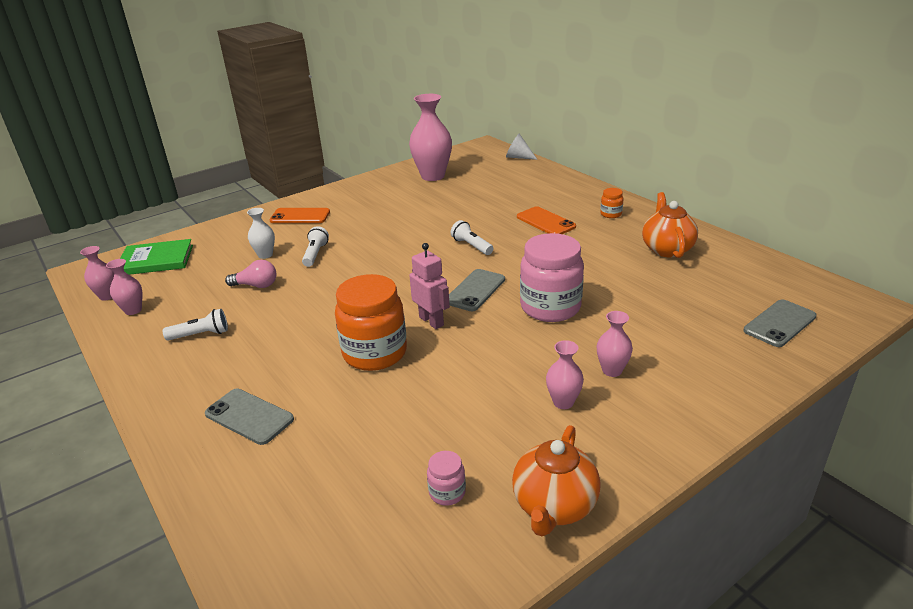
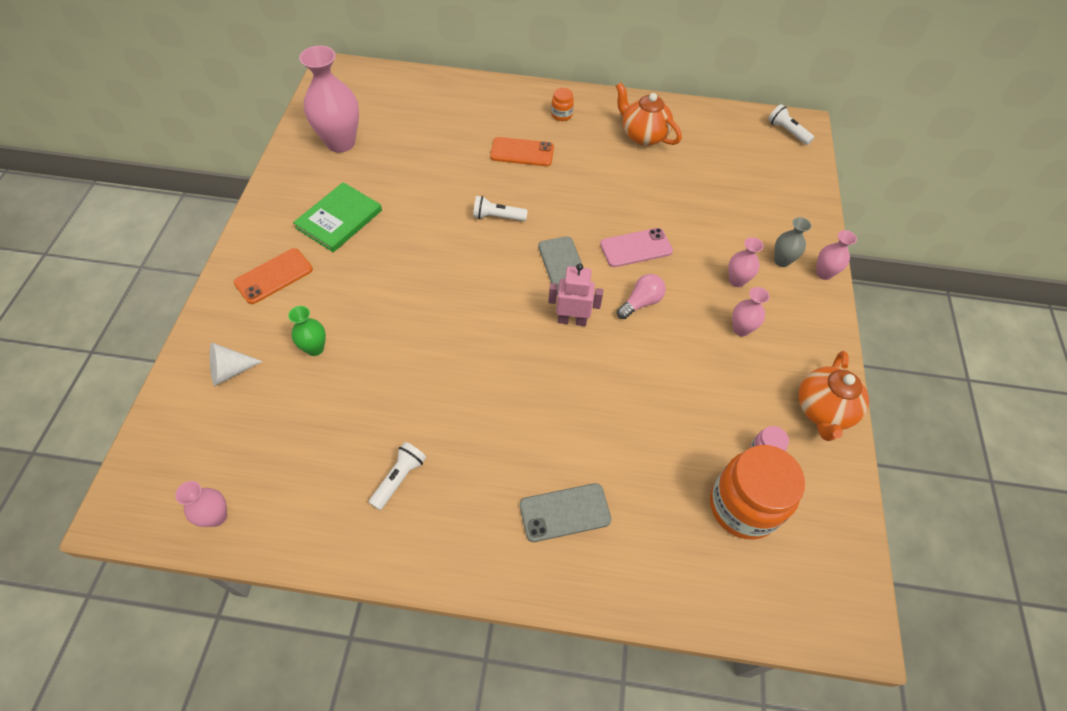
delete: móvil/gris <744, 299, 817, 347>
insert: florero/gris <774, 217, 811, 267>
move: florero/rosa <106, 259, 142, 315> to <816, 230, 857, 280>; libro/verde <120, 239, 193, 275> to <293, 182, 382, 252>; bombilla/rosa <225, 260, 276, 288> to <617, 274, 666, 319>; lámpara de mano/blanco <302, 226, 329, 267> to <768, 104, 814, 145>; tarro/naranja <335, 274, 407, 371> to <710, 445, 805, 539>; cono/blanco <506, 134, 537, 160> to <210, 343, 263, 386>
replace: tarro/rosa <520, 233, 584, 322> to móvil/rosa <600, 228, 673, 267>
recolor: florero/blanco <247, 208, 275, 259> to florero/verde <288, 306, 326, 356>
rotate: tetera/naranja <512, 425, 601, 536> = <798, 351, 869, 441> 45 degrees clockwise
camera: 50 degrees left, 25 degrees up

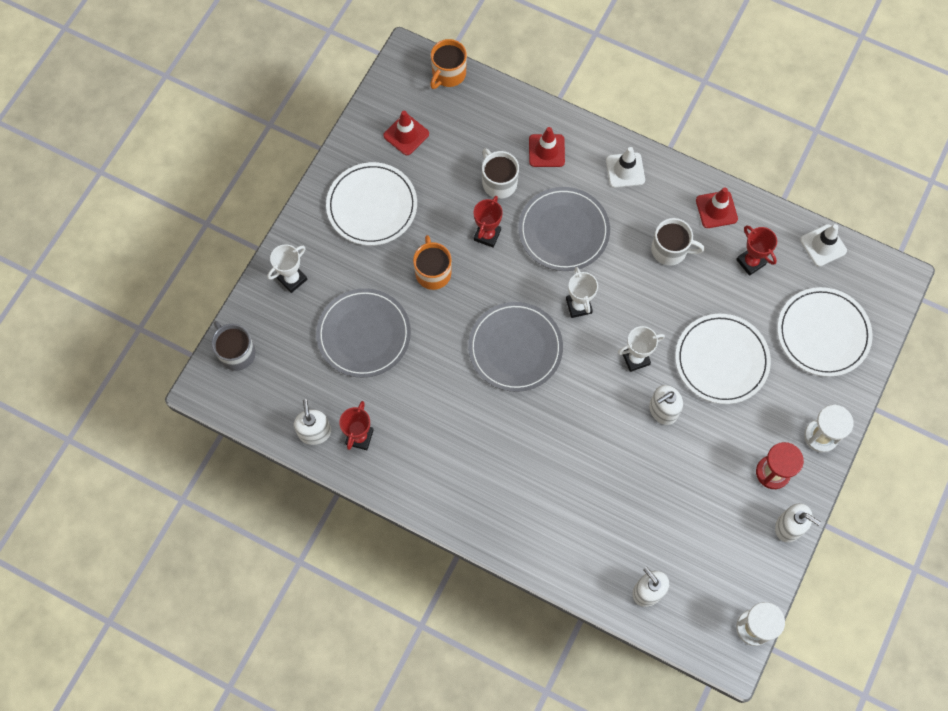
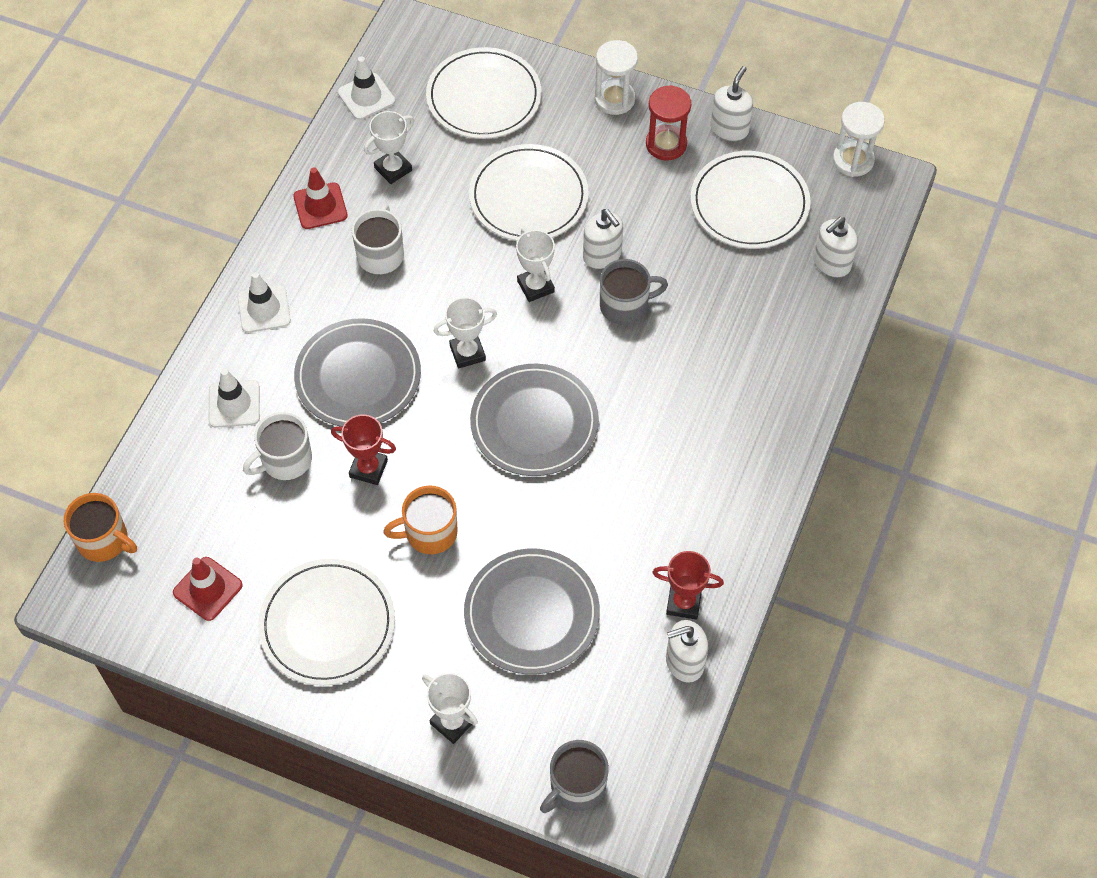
insert: taza/gris <600, 259, 668, 325>; plato/blanco <691, 151, 811, 249>
recolor: cono de tráfico/rojo <529, 127, 565, 167> to cono de tráfico/blanco <209, 369, 260, 428>; trofeo/rojo <736, 225, 777, 276> to trofeo/blanco <364, 111, 414, 184>
camera: 95 degrees left, 10 degrees down

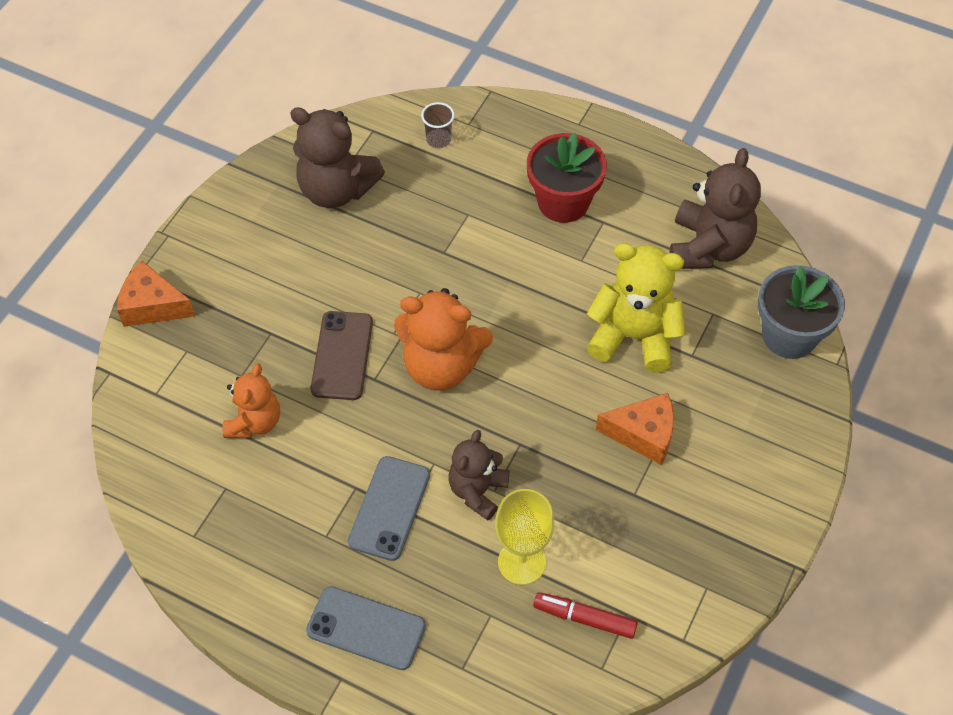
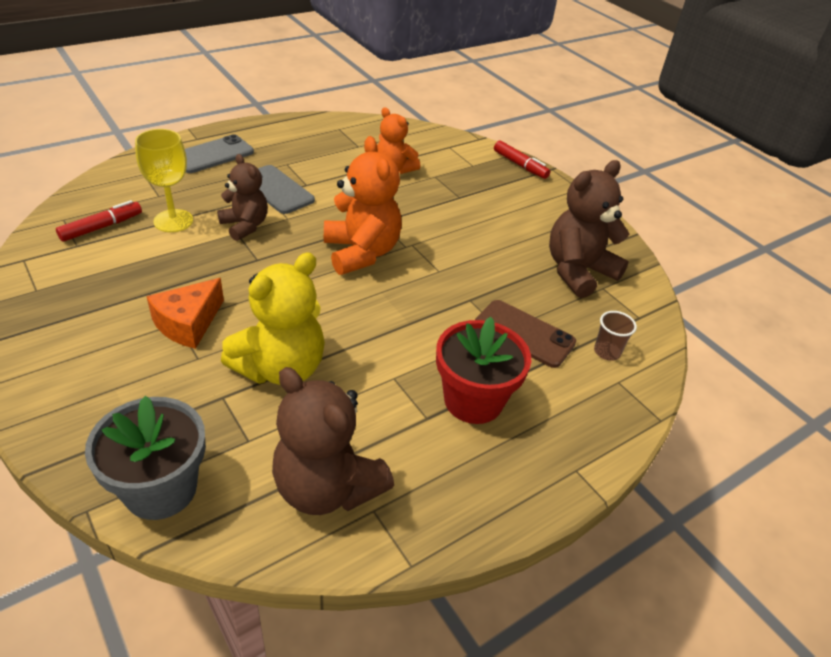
move: móvil/marrón <311, 311, 373, 400> to <475, 300, 576, 368>
replace: queso/naranja <117, 261, 195, 327> to rotulador/rojo <494, 140, 550, 179>
rotate: osito/naranja <394, 288, 493, 391> = <324, 136, 402, 275> 120 degrees clockwise
camera: 115 degrees right, 15 degrees down

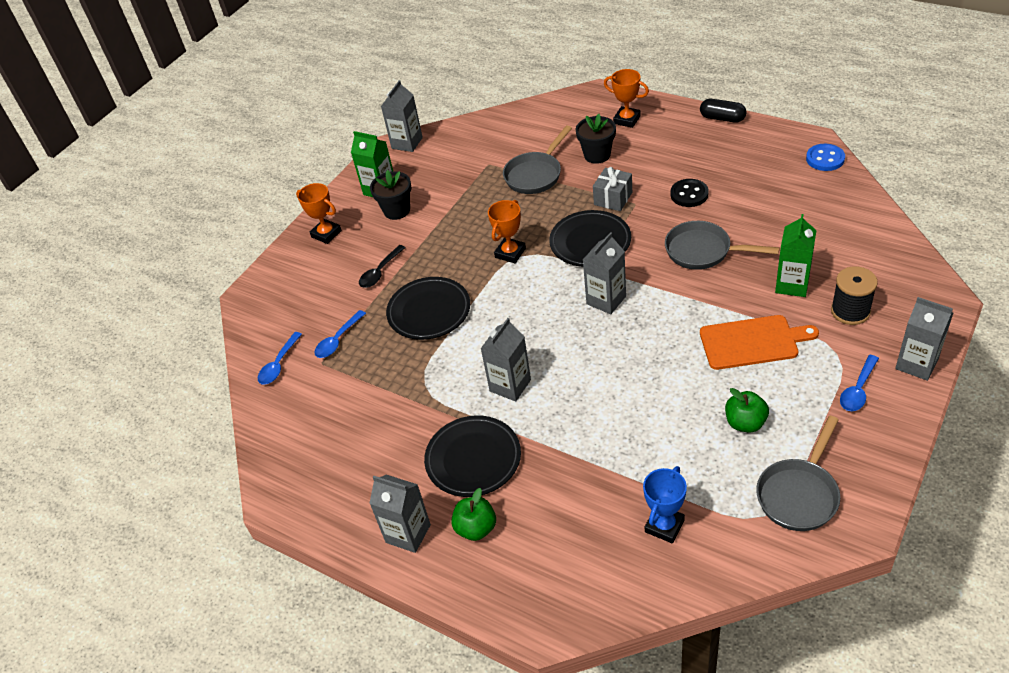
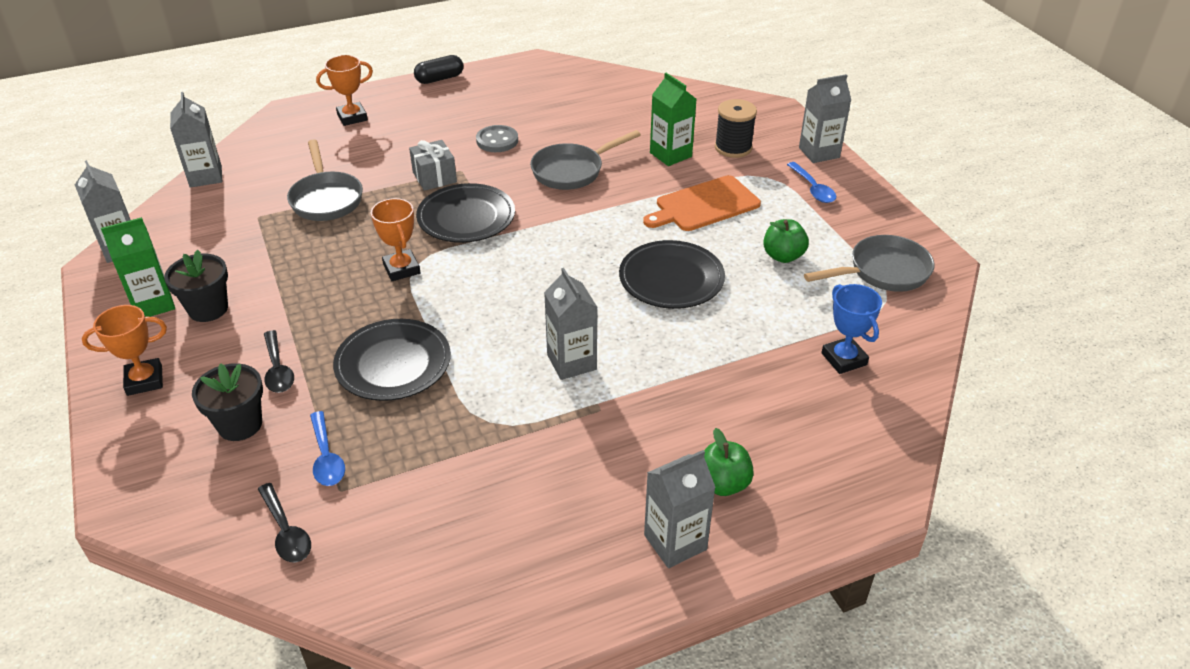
delete: botón/azul <806, 144, 845, 171>
move: plato/negro <424, 416, 521, 497> to <619, 240, 725, 309>; maceta/negro <576, 114, 616, 164> to <192, 363, 263, 441>; cartón de leche/gris <583, 232, 626, 314> to <170, 92, 222, 188>
recolor: cuchara/azul <258, 332, 302, 385> to cuchara/negro <258, 483, 311, 563>; botón/negro <670, 179, 709, 207> to botón/gris <476, 125, 518, 152>
rotate: tabla de cortar/naranja <700, 315, 819, 370> = <643, 175, 761, 231> 150 degrees counterclockwise; sartén/gris <756, 416, 841, 531> = <804, 235, 934, 292> 90 degrees counterclockwise
camera: 60 degrees left, 5 degrees down

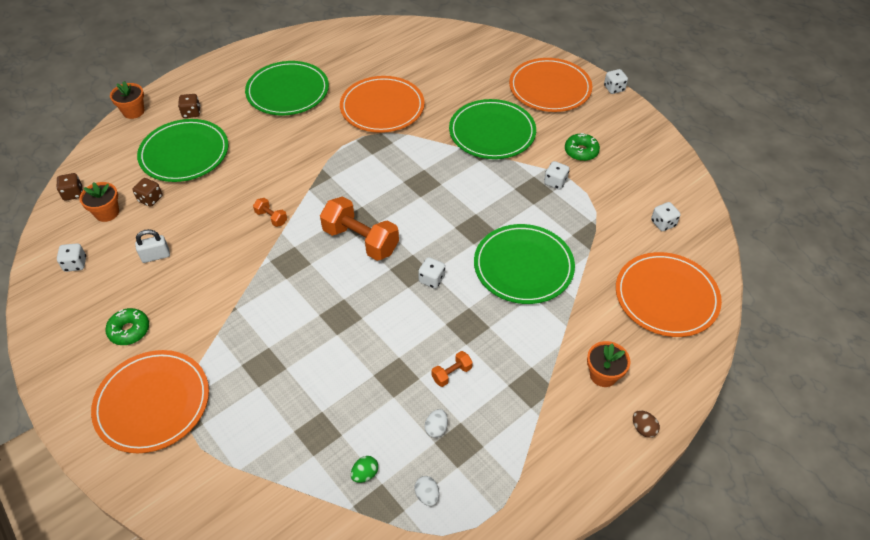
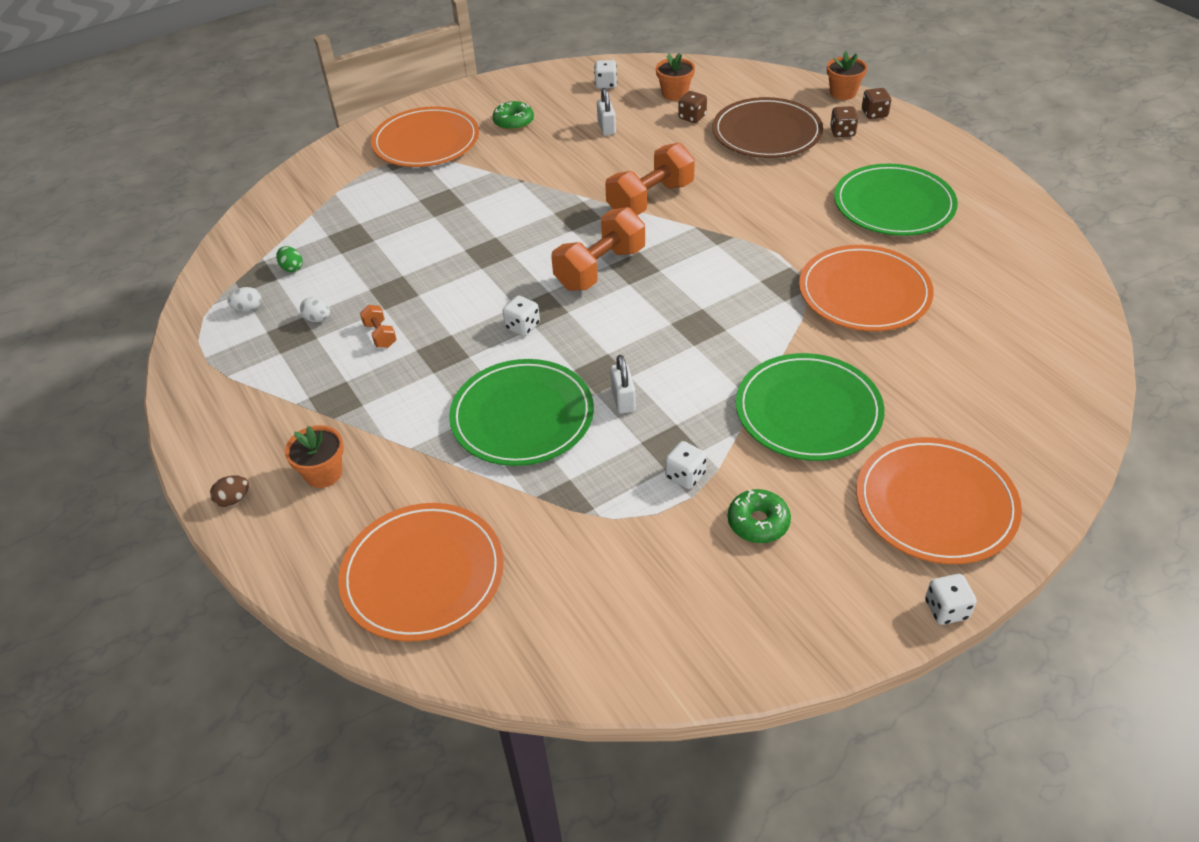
delete: dado/blanco <651, 202, 681, 231>
insert: candado/blanco <610, 355, 636, 414>
move: dado/marrón <56, 173, 82, 201> to <862, 88, 891, 119>
recolor: plato/verde <137, 119, 228, 182> to plato/marrón <712, 97, 823, 158>
resize: mancuerna/naranja <253, 198, 287, 227> = <605, 143, 695, 215> x2.16
camera: 100 degrees right, 5 degrees down

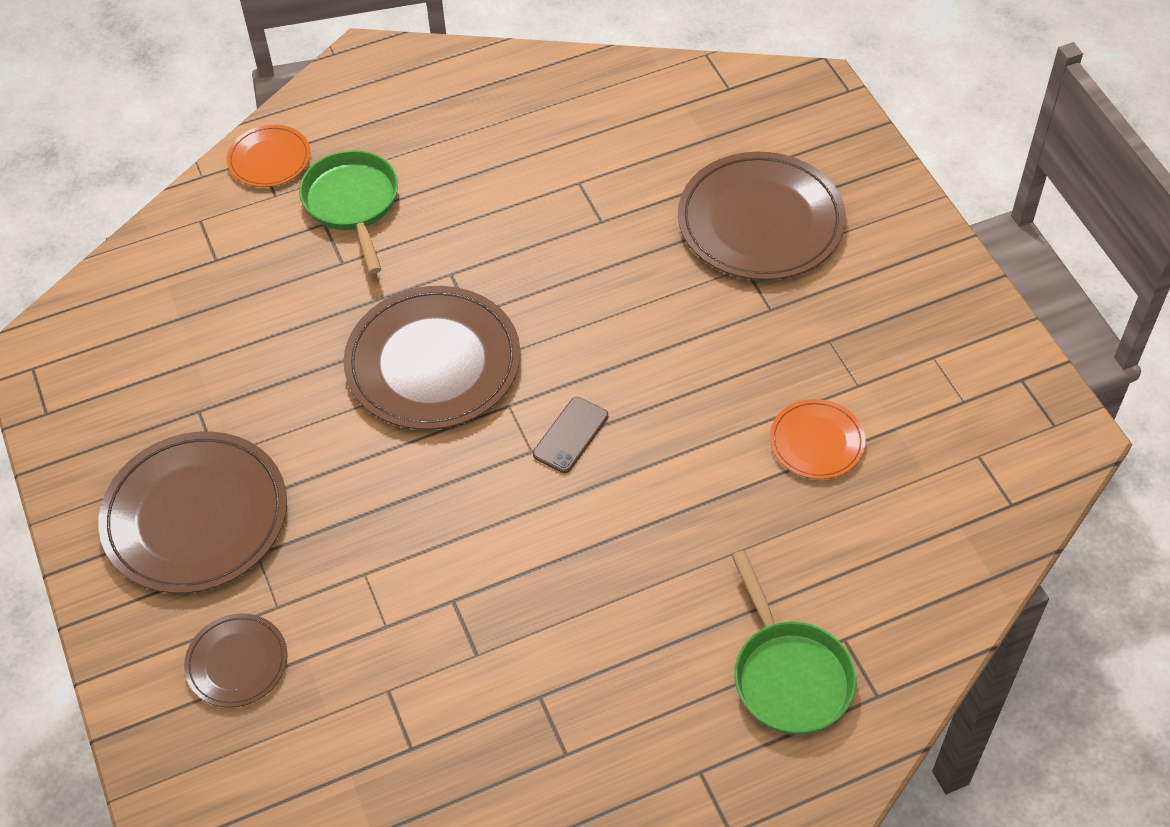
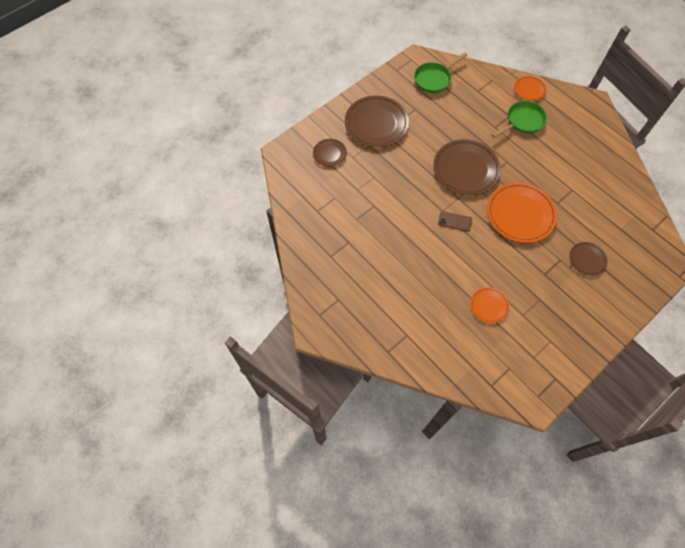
insert: plato/naranja <487, 182, 557, 243>
move: sartén/verde <731, 551, 856, 735> to <414, 52, 467, 93>
resize: plato/marrón <678, 152, 846, 280> = <569, 242, 608, 276> x0.52
camera: 70 degrees right, 10 degrees up

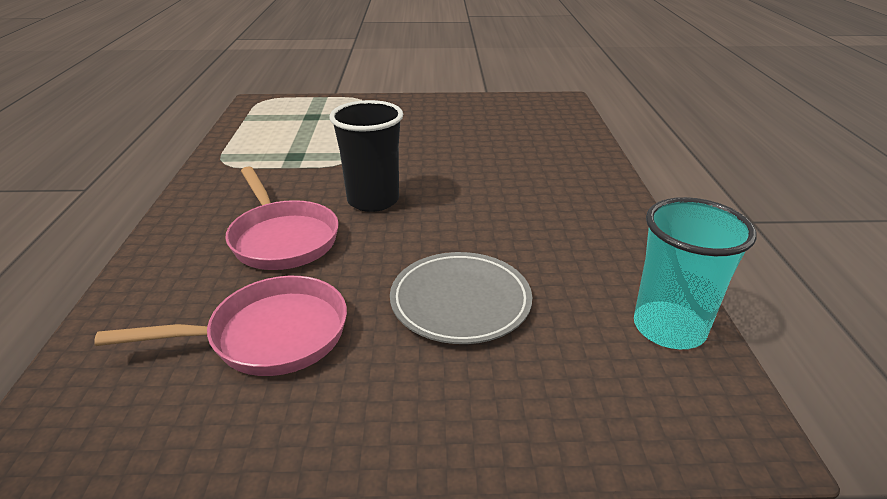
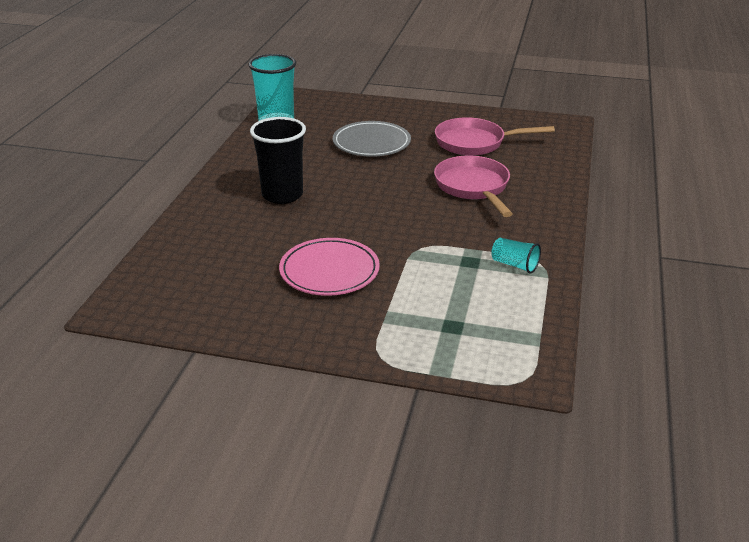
insert: plato/rosa <279, 238, 380, 296>; vaso/turquesa <491, 238, 541, 274>
move: vaso/negro <329, 100, 403, 212> to <250, 117, 306, 204>
camera: 165 degrees left, 0 degrees up

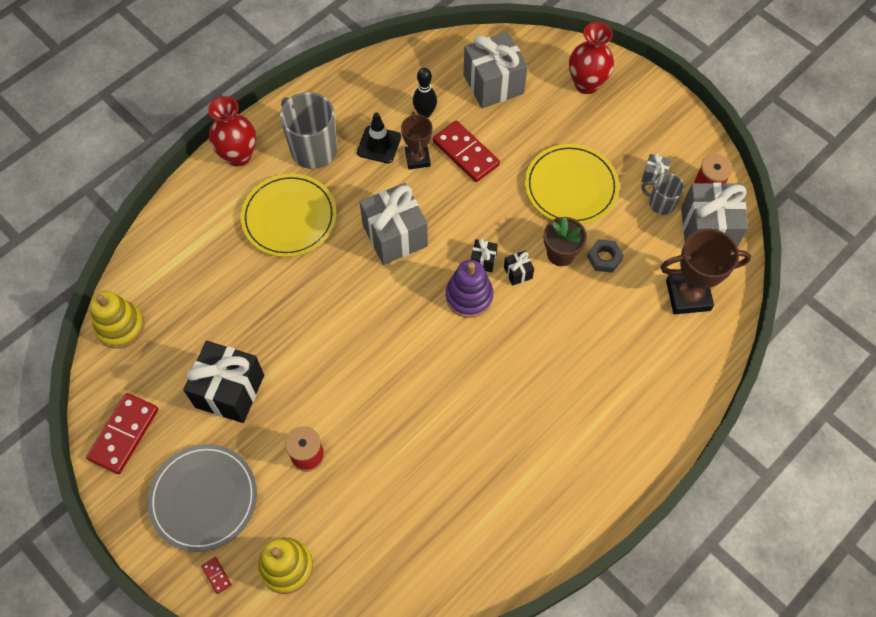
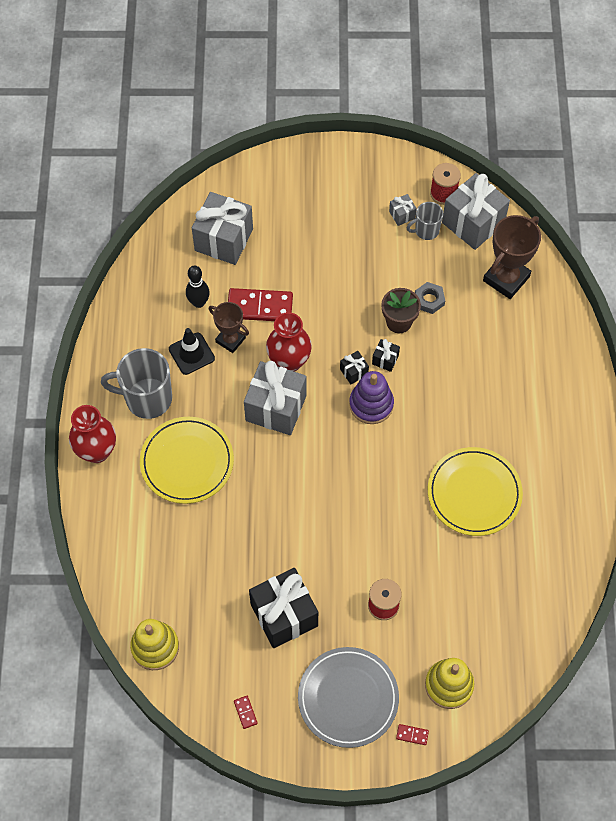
move: plato/amarillo <525, 144, 619, 224> to <428, 447, 523, 536>; florero/rojo <569, 22, 614, 94> to <266, 312, 312, 372>
resize: ficha de dominó/rojo <86, 393, 158, 474> = <234, 696, 258, 729> x0.42
camera: 45 degrees left, 0 degrees up

